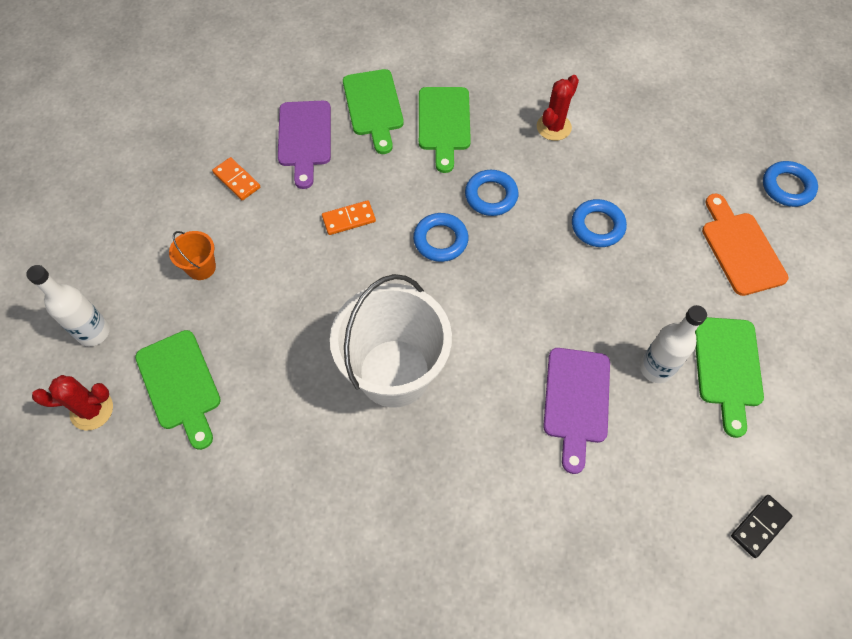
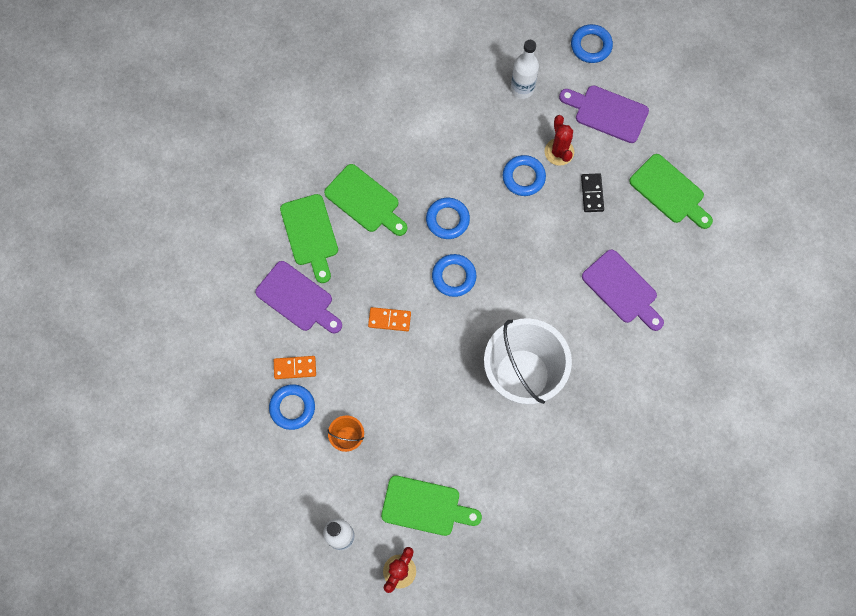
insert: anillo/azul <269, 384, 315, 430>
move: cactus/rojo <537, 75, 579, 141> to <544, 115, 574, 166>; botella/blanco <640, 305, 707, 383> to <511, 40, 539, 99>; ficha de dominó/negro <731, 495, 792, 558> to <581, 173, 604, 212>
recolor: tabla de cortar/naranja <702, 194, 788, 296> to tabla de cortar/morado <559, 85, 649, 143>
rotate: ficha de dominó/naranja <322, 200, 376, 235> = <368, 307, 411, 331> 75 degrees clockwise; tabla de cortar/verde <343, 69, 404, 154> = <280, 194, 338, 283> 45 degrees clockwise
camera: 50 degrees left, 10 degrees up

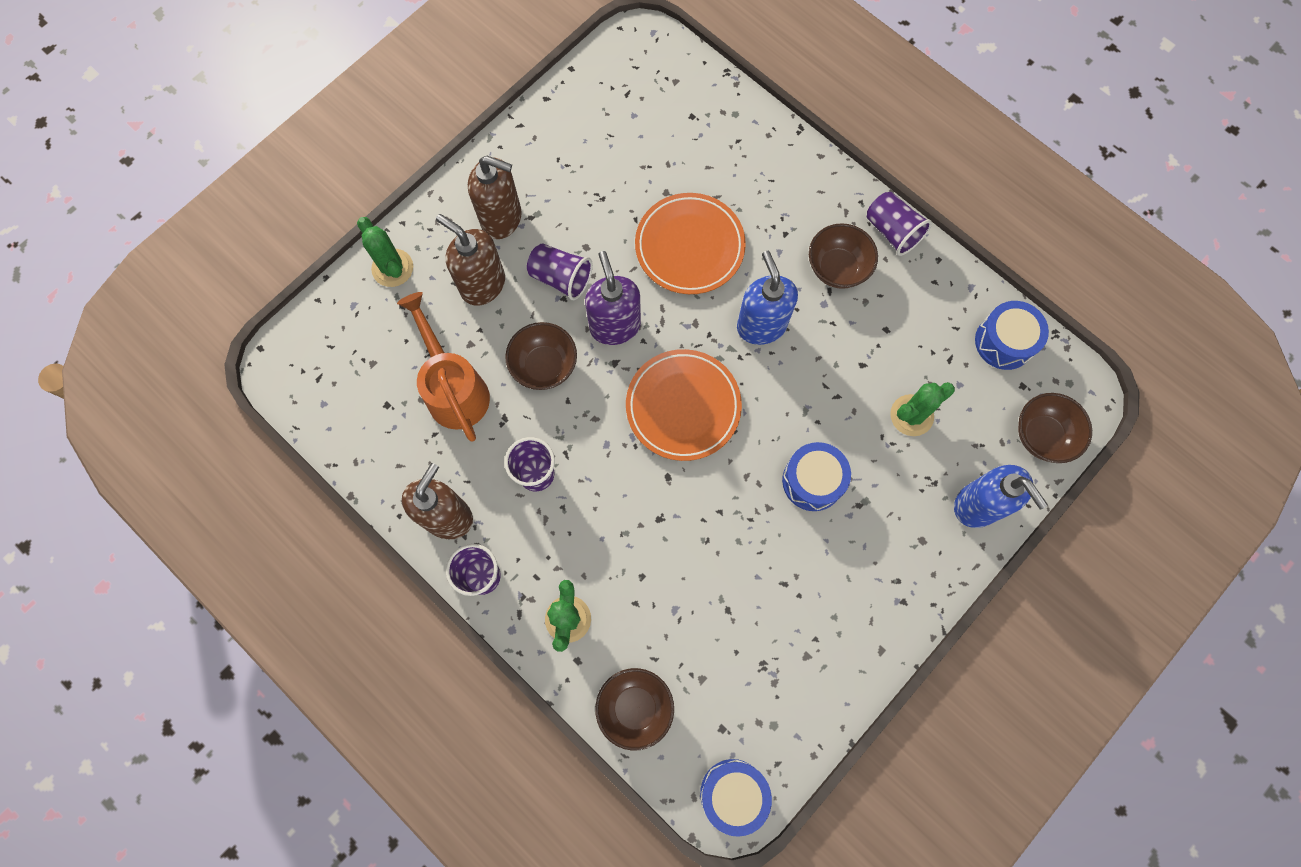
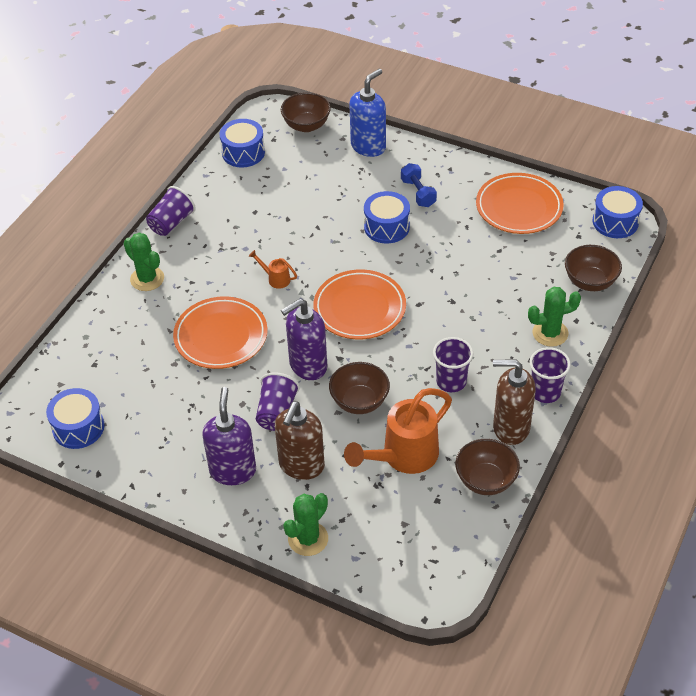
insert: tambor/azul <46, 388, 105, 449>; mancuerna/azul <401, 163, 437, 207>; plato/naranja <476, 173, 564, 234>
move: cuenco/marrón <809, 223, 878, 289> to <455, 439, 520, 495>; cactus/verde <890, 382, 955, 436> to <124, 233, 164, 291>
replace: dispensador de jabón/azul <737, 251, 798, 345> to regadera/naranja <249, 250, 297, 289>
recolor: dispensador de jabón/marrón <468, 156, 522, 239> to dispensador de jabón/morado <202, 387, 256, 485>
camera: 105 degrees left, 25 degrees down

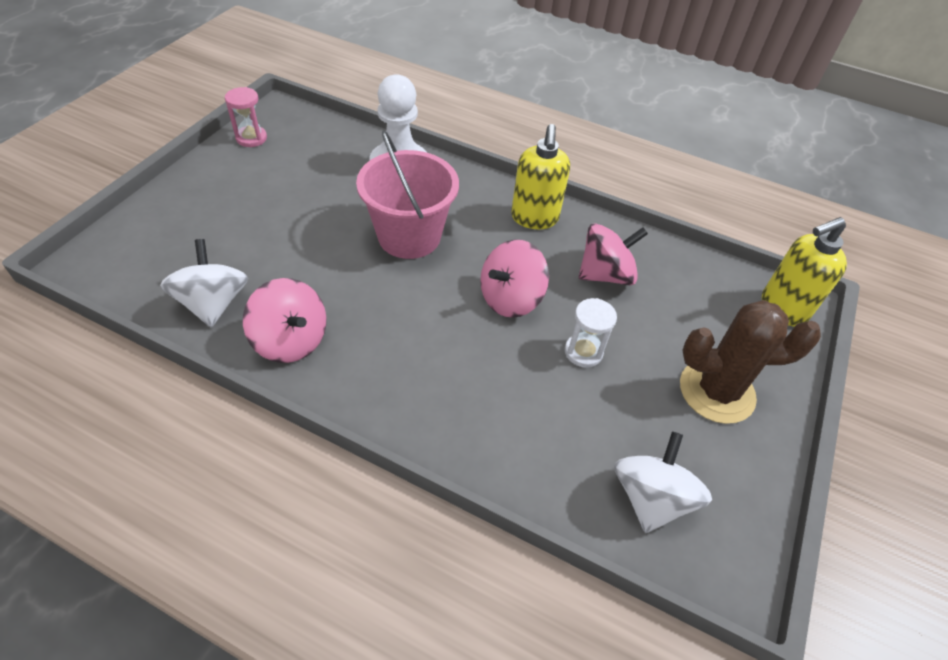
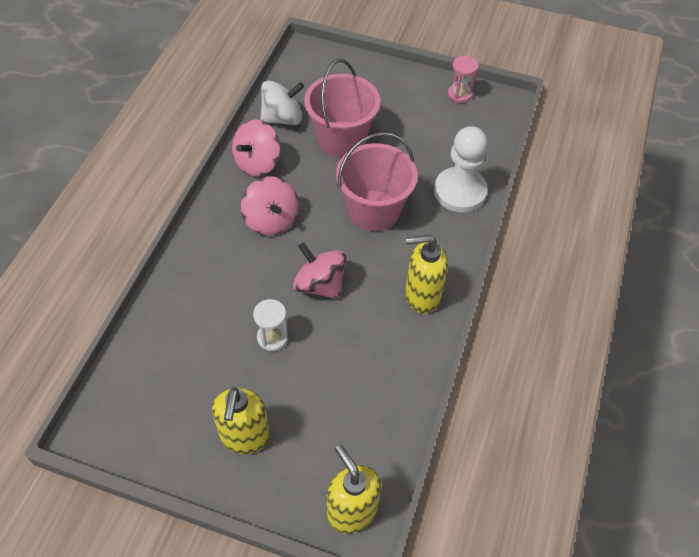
delete: peonza/blanco <614, 431, 712, 533>
insert: balde/rosa <304, 59, 380, 157>
move: peonza/rosa <579, 223, 648, 285> to <241, 176, 299, 236>
replace: cactus/marrón <680, 300, 821, 424> to dispensador de jabón/amarillo <212, 387, 270, 454>
camera: 85 degrees right, 5 degrees up

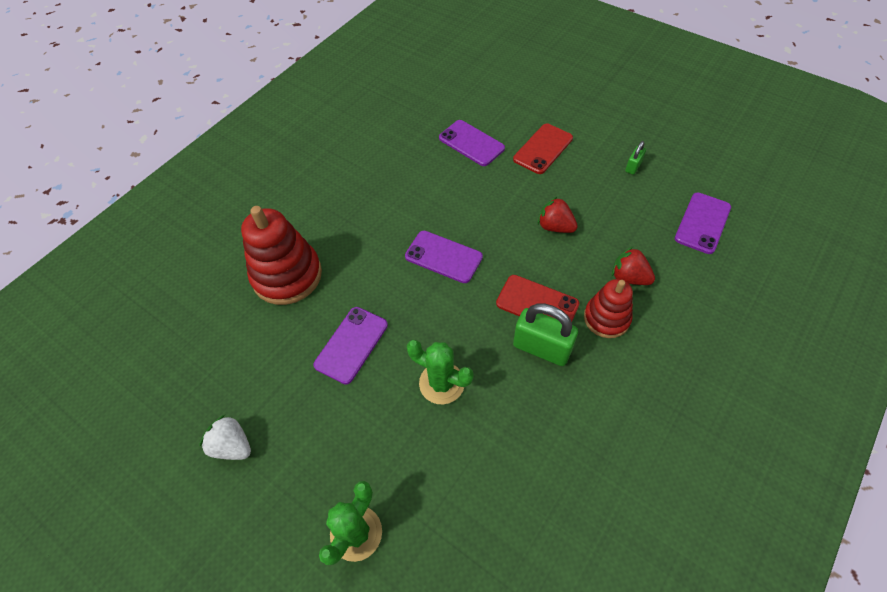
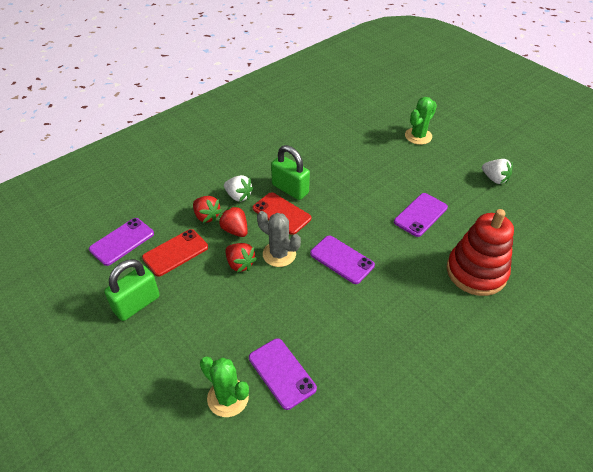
insert: fresa/rojo <218, 206, 248, 237>; cactus/gris <257, 211, 301, 267>
move: cactus/verde <407, 340, 474, 404> to <200, 356, 249, 417>; móvil/rojo <513, 123, 573, 174> to <142, 229, 208, 276>
replace: juguete apilable/rojo <584, 279, 633, 338> to fresa/blanco <224, 175, 254, 202>
resize: candado/verde <625, 141, 646, 175> = <104, 259, 160, 321> x2.04
camera: 170 degrees left, 10 degrees down

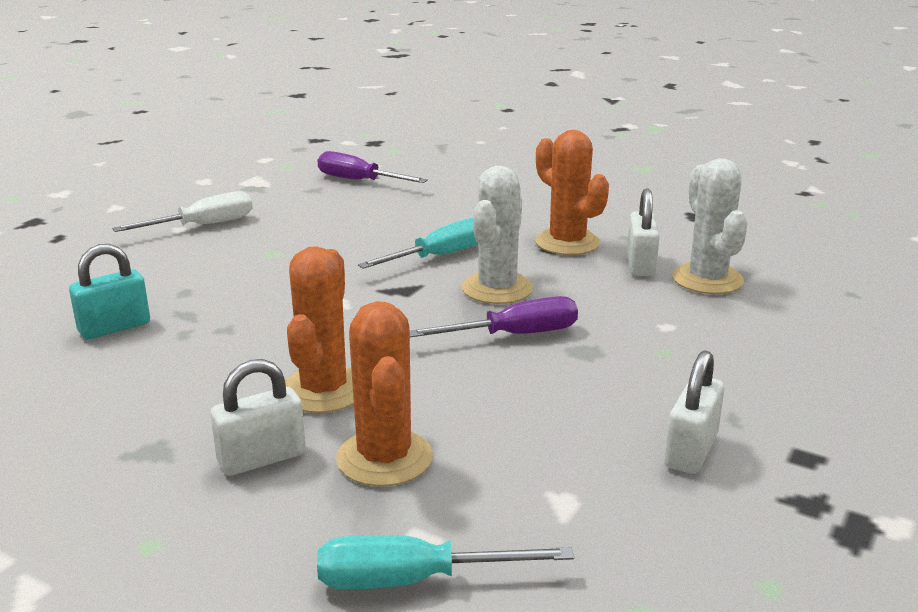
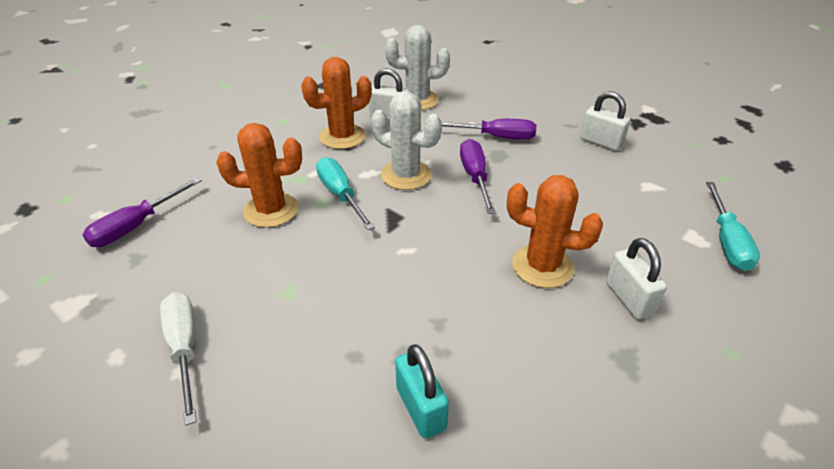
insert: destornillador/morado <442, 119, 536, 140>
move: cactus/naranja <336, 301, 433, 487> to <216, 123, 302, 228>
camera: 80 degrees left, 15 degrees up

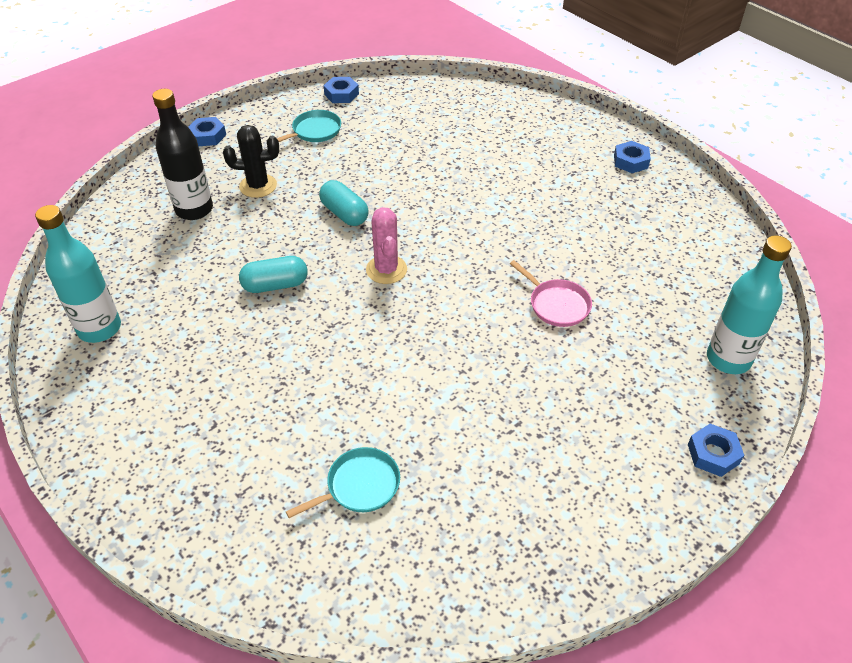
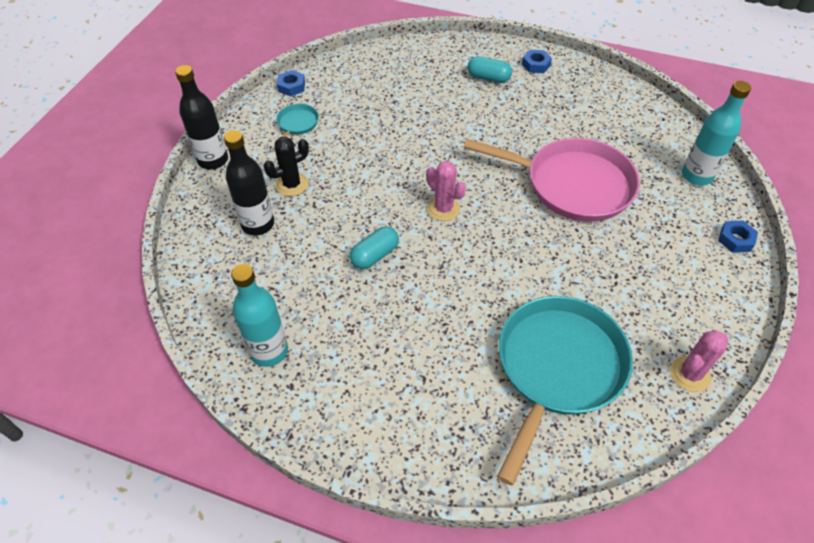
insert: cactus/rosa <670, 330, 728, 392>
move: cápsula/turquesa <319, 180, 369, 226> to <467, 56, 512, 83>
replace: tuerca/azul <188, 117, 226, 146> to botella/negro <175, 65, 228, 169>
resize: sartén/turquesa <286, 447, 400, 518> = <497, 296, 633, 486> x2.34; sartén/rosa <510, 260, 592, 327> = <464, 138, 640, 222> x2.34
camera: 30 degrees left, 5 degrees up

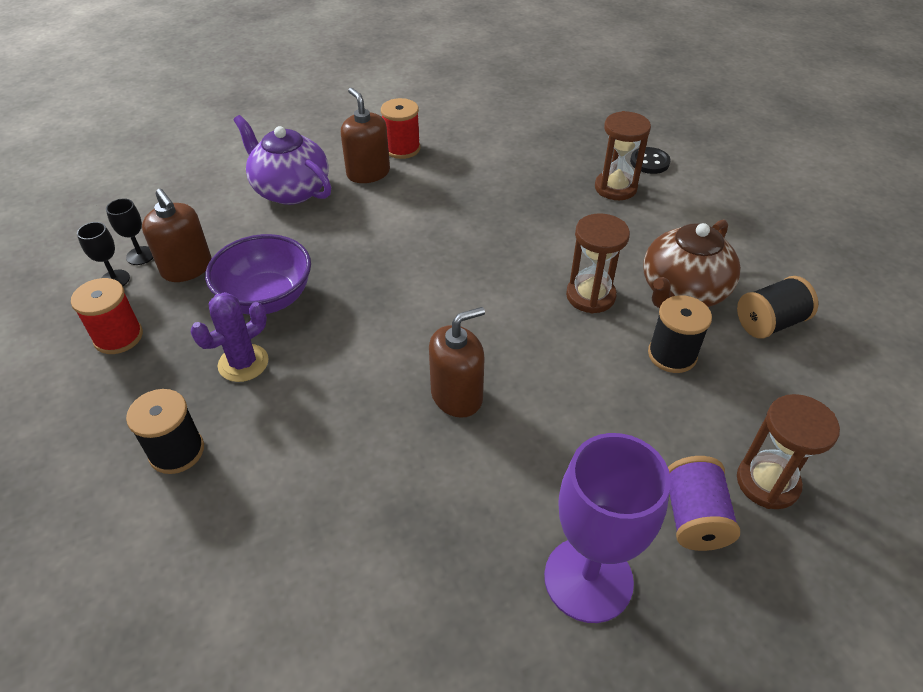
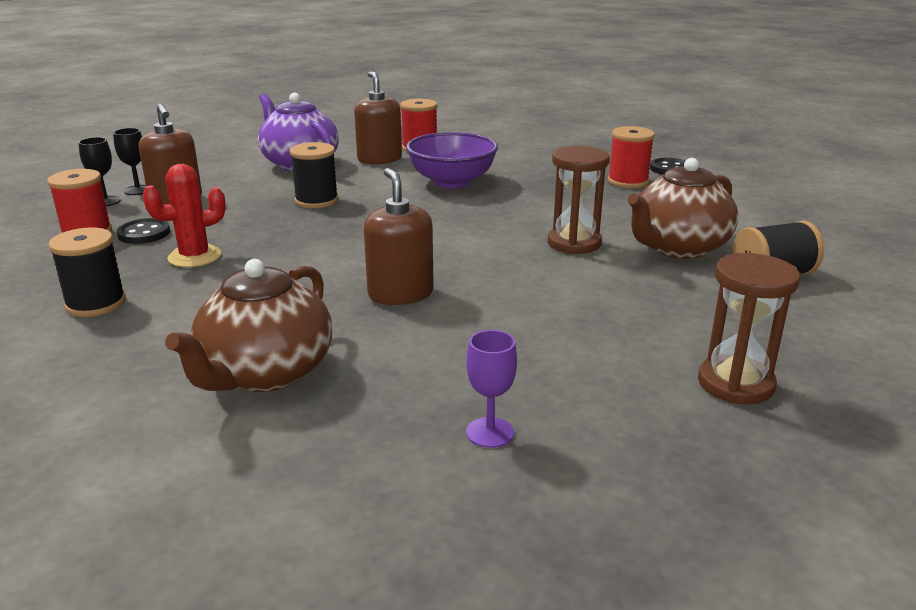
delete: carrete/morado <668, 456, 740, 551>
insert: botón/negro <117, 218, 170, 244>; tetera/marrón <165, 259, 332, 392>
move: cuenco/morado <205, 234, 311, 315> to <406, 132, 498, 189>; carrete/negro <648, 295, 712, 373> to <290, 142, 338, 208>
replace: reloj de arena/marrón <595, 111, 651, 200> to carrete/rojo <608, 126, 655, 188>
recolor: cactus/morado <191, 292, 269, 382> to cactus/rojo <142, 164, 226, 267>
rotate: dispensador de jabón/marrón <429, 307, 485, 418> = <364, 168, 434, 305> 90 degrees counterclockwise
resize: copa/morado <544, 433, 671, 623> = <466, 330, 517, 448> x0.45
camera: 10 degrees right, 20 degrees down

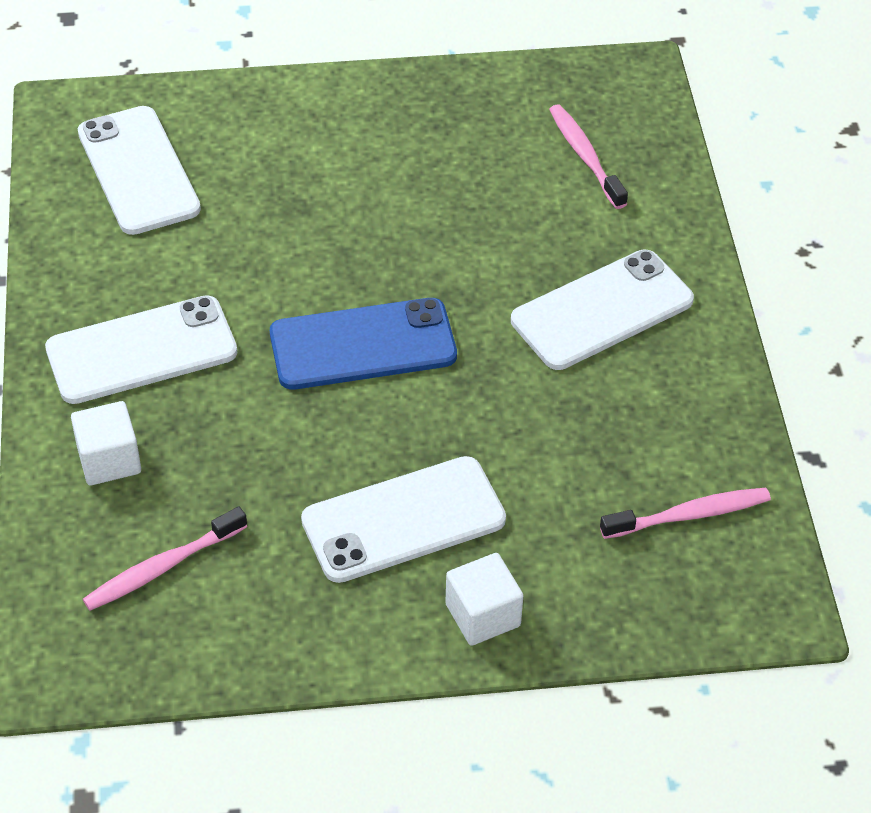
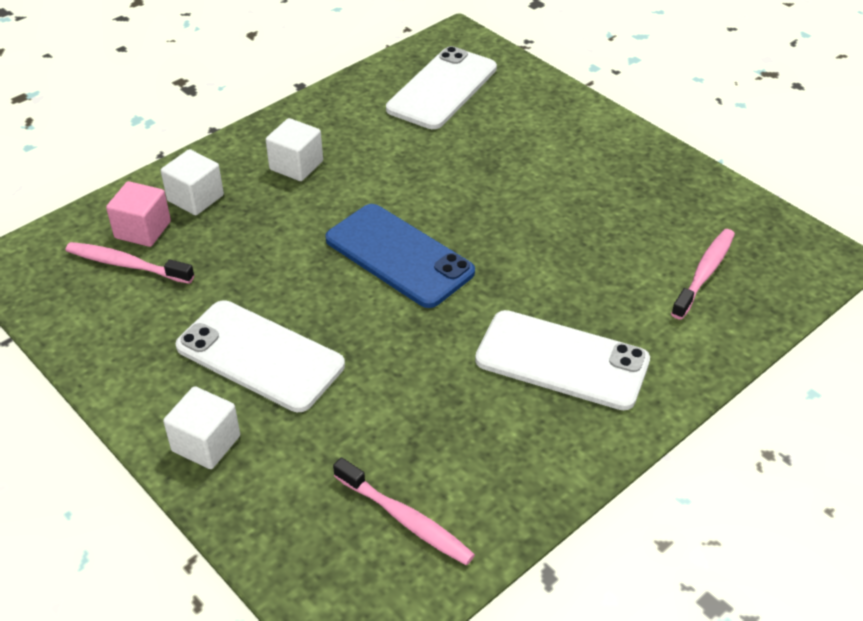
insert: cubo/rosa <106, 181, 171, 247>
replace: móvil/blanco <45, 295, 237, 404> to cubo/blanco <266, 118, 323, 181>
camera: 55 degrees right, 5 degrees down

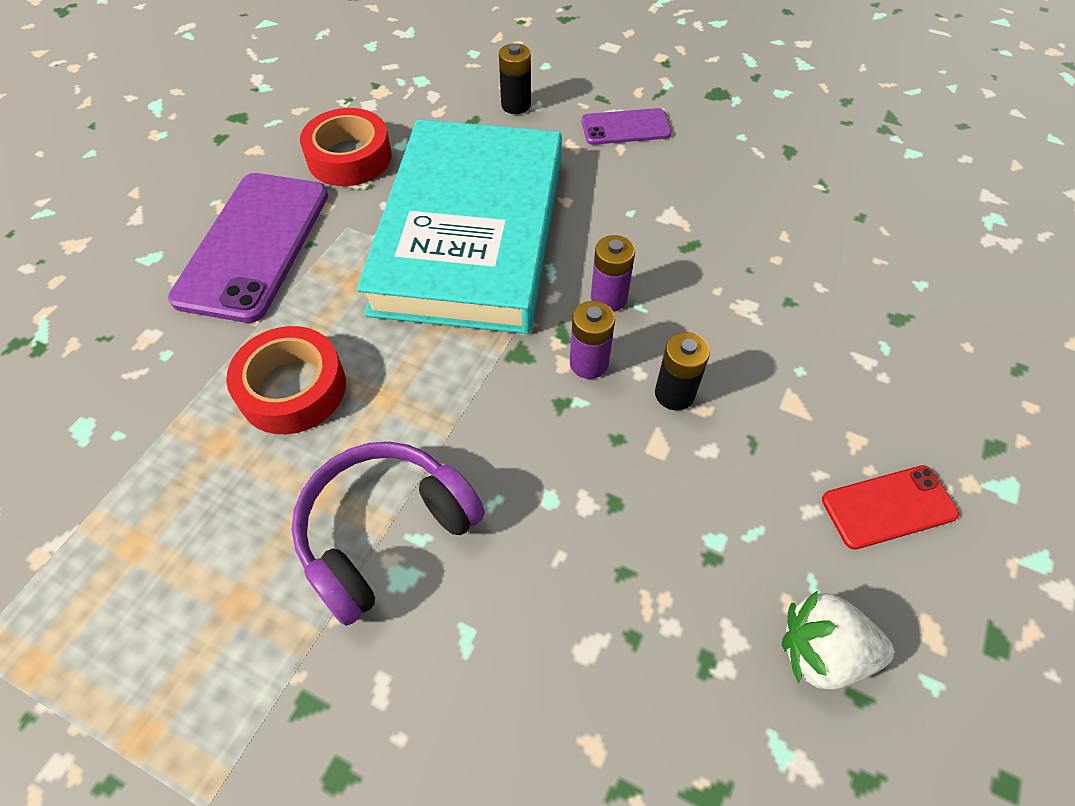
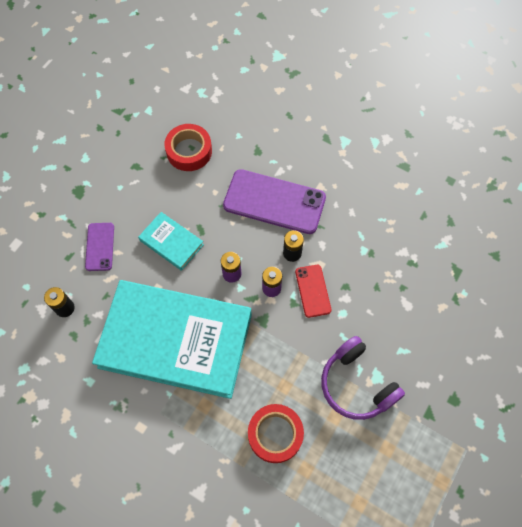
delete: fresa/blanco <782, 590, 894, 689>
insert: libro/turquesa <138, 212, 204, 271>
move: móvil/morado <168, 173, 328, 323> to <223, 169, 326, 234>; cinta adhesiva/rojo <300, 108, 392, 186> to <164, 124, 212, 171>; móvil/rojo <822, 465, 959, 550> to <295, 265, 332, 318>
camera: 85 degrees left, 10 degrees up

